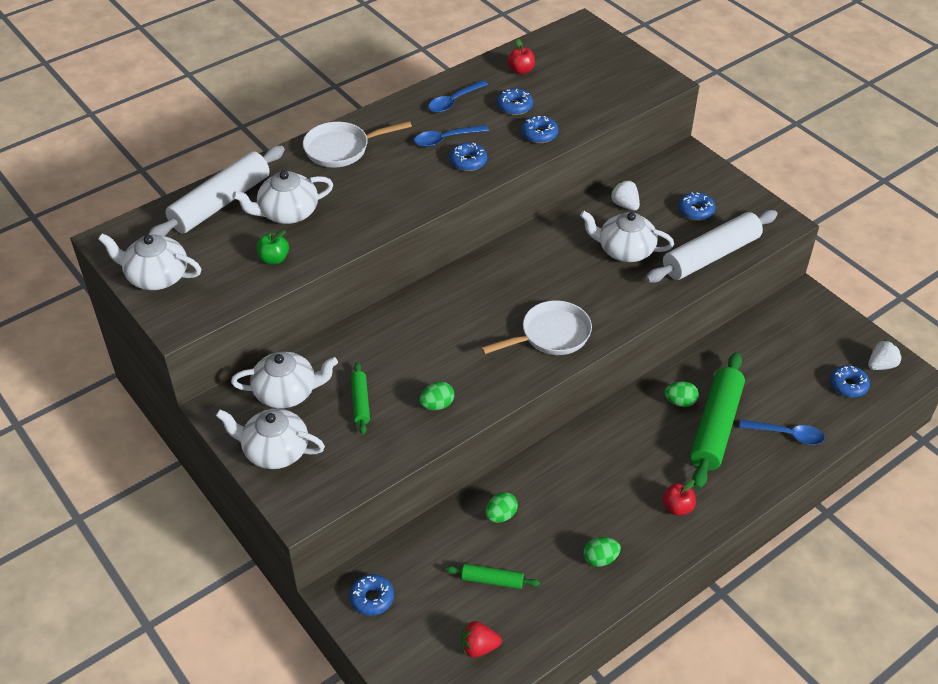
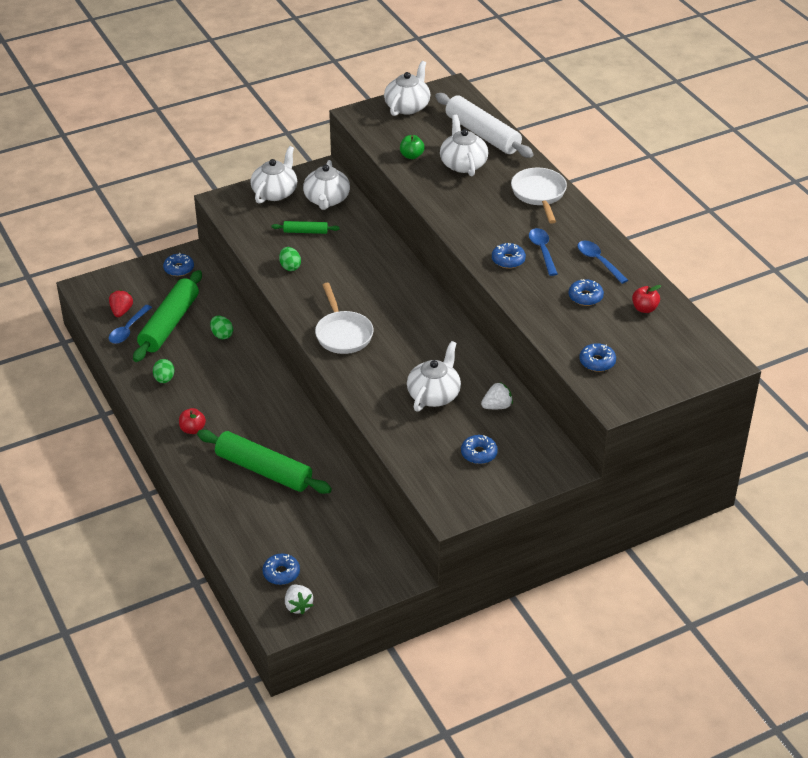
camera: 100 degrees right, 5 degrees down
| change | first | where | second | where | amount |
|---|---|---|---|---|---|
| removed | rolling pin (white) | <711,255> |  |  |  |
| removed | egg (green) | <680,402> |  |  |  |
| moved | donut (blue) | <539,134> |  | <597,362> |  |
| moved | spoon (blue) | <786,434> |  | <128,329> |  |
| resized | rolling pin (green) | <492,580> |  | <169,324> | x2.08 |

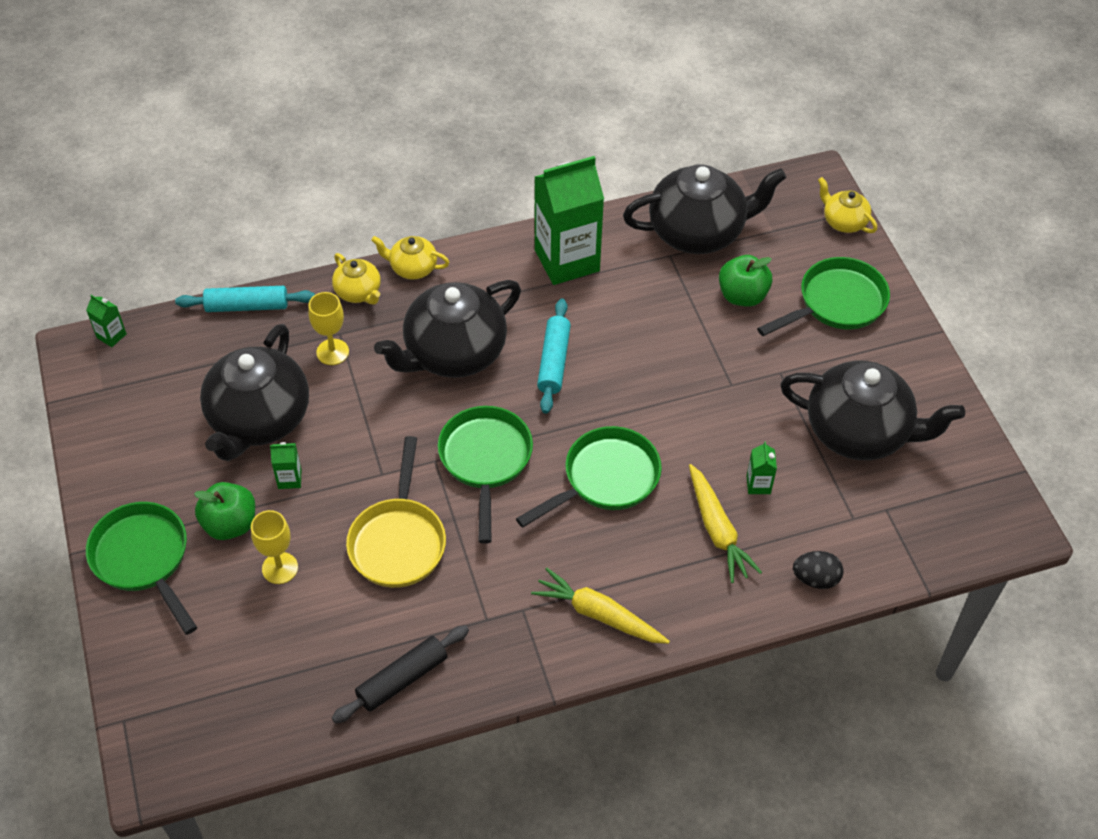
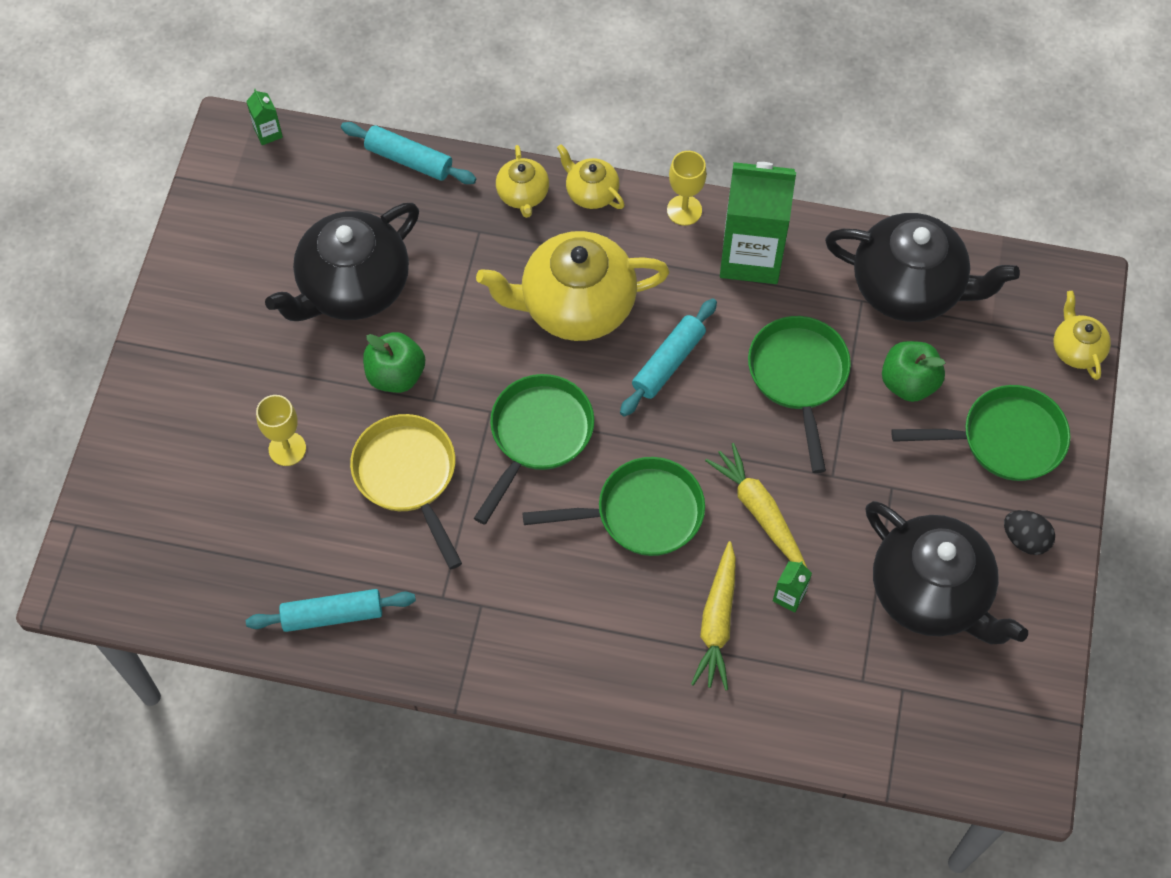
camera: 30 degrees right, 10 degrees up
| change | first | where | second | where | amount |
|---|---|---|---|---|---|
| removed | carton (green) | <289,479> |  |  |  |
| moved | pan (green) | <144,559> |  | <798,377> |  |
| moved | apple (green) | <230,524> |  | <396,375> |  |
| moved | goblet (yellow) | <332,352> |  | <684,210> |  |
| moved | carrot (yellow) | <598,614> |  | <759,511> |  |
| moved | egg (black) | <815,579> |  | <1025,539> |  |
| recoloured | rolling pin (black) | <402,679> | rolling pin (turquoise) | <332,615> |  |
| recoloured | teapot (black) | <453,353> | teapot (yellow) | <575,305> |  |
| turned | pan (yellow) | <398,541> |  | <408,477> | 120 degrees clockwise |

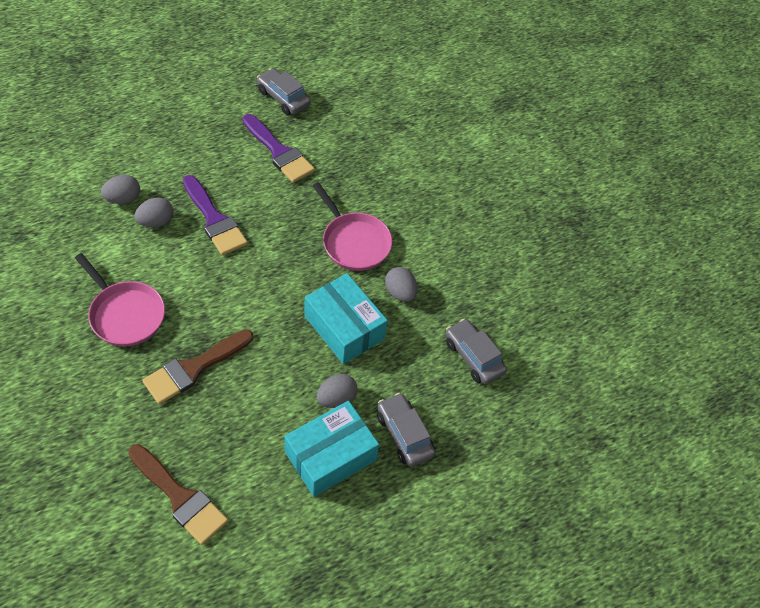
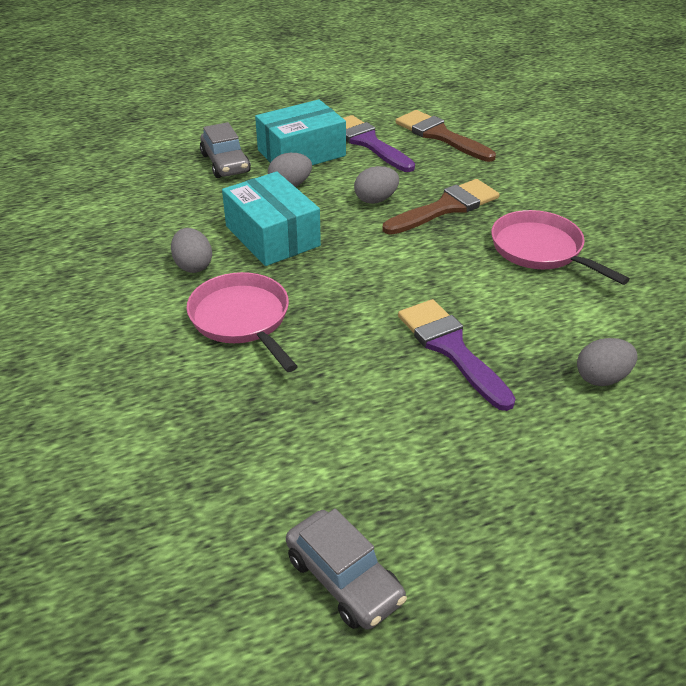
camera: 170 degrees left, 15 degrees down
| change | first | where | second | where | amount |
|---|---|---|---|---|---|
| removed | car (grey) | <473,357> |  |  |  |
| moved | egg (grey) | <156,222> |  | <376,200> |  |
| moved | brush (purple) | <279,152> |  | <368,142> |  |

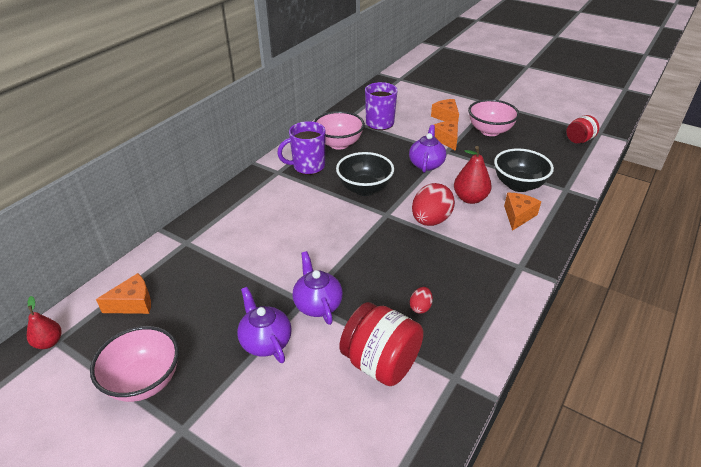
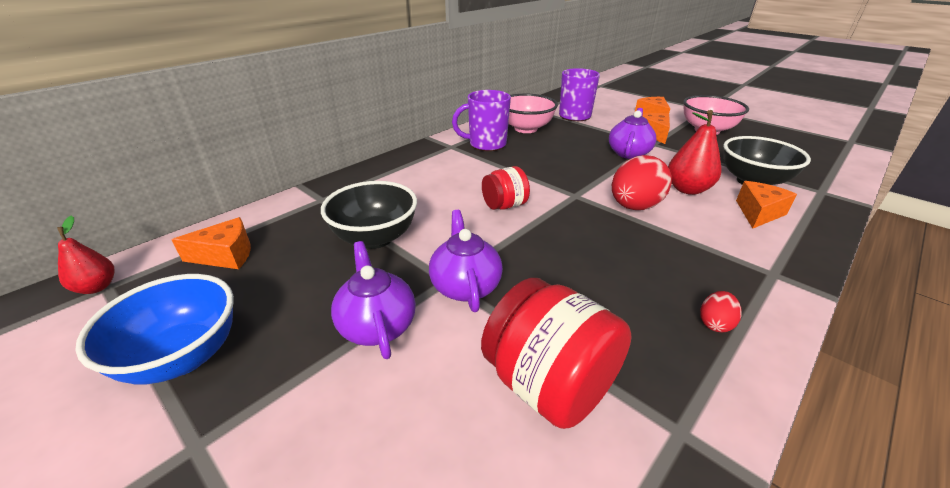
camera: 10 degrees right, 5 degrees down
| change | first | where | second | where | amount |
|---|---|---|---|---|---|
| moved | bowl (black) | <364,189> |  | <375,238> |  |
| moved | egg (red) | <420,307> |  | <715,323> |  |
| moved | jar (red) | <579,140> |  | <504,205> |  |
| recoloured | bowl (pink) | <144,381> | bowl (blue) | <183,357> |  |

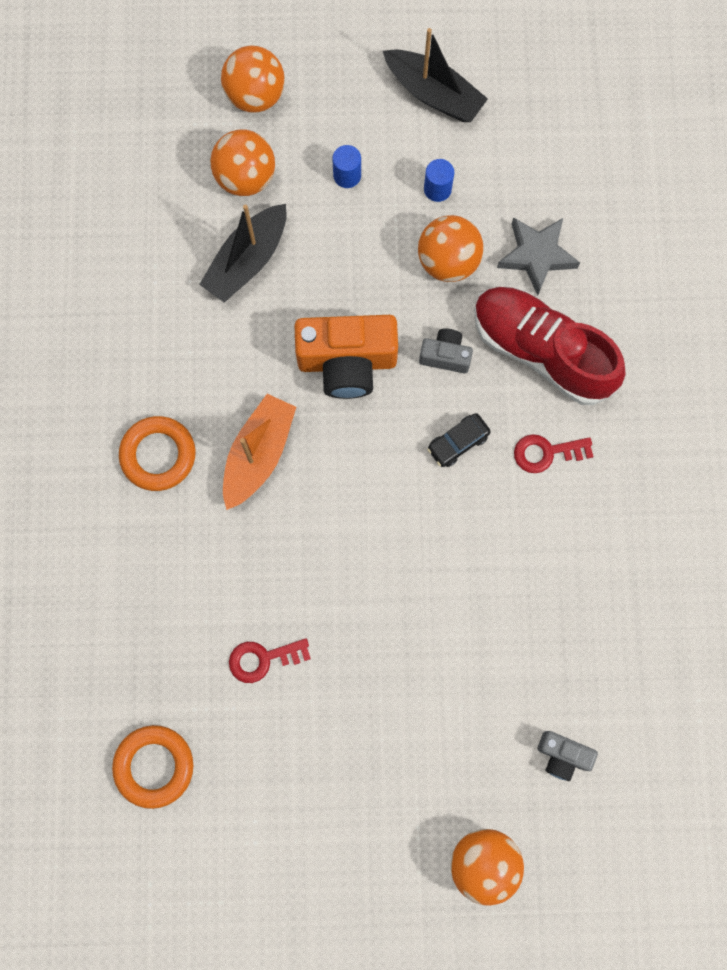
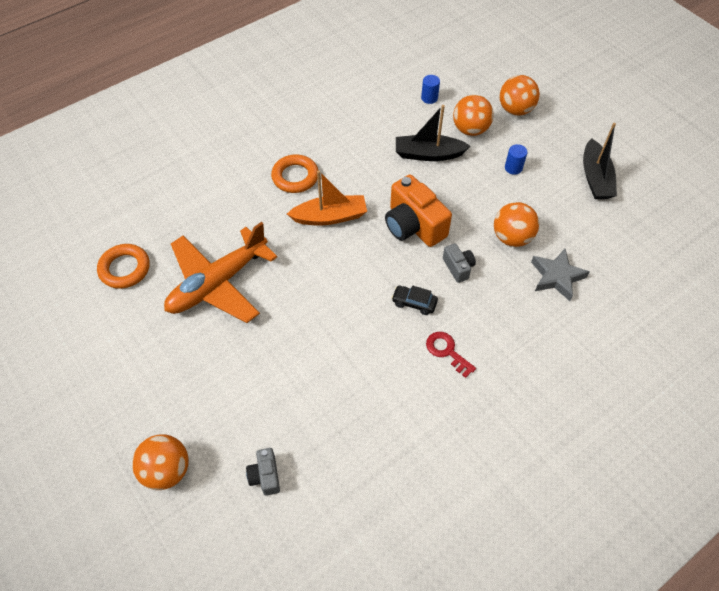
camera: 55 degrees right, 20 degrees down
| change | first | where | second | where | amount |
|---|---|---|---|---|---|
| removed | shoe (red) | <541,351> |  |  |  |
| moved | cylinder (blue) | <437,189> |  | <429,98> |  |
| replaced | key (red) | <263,659> | plane (orange) | <218,283> |  |

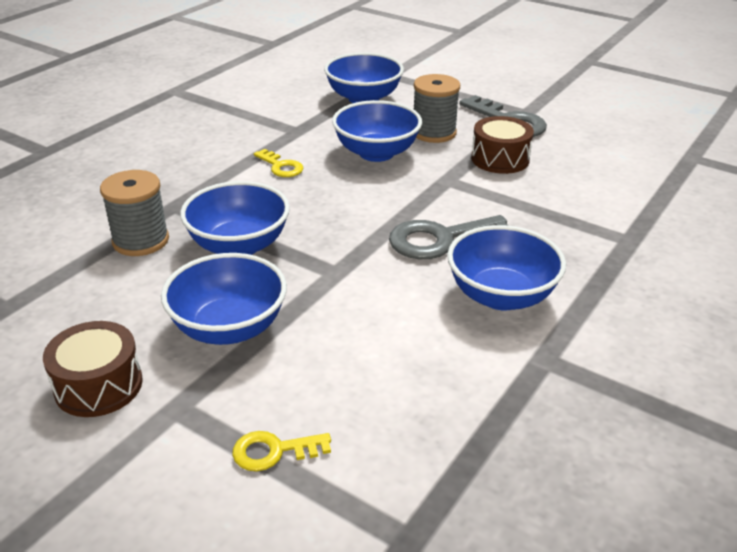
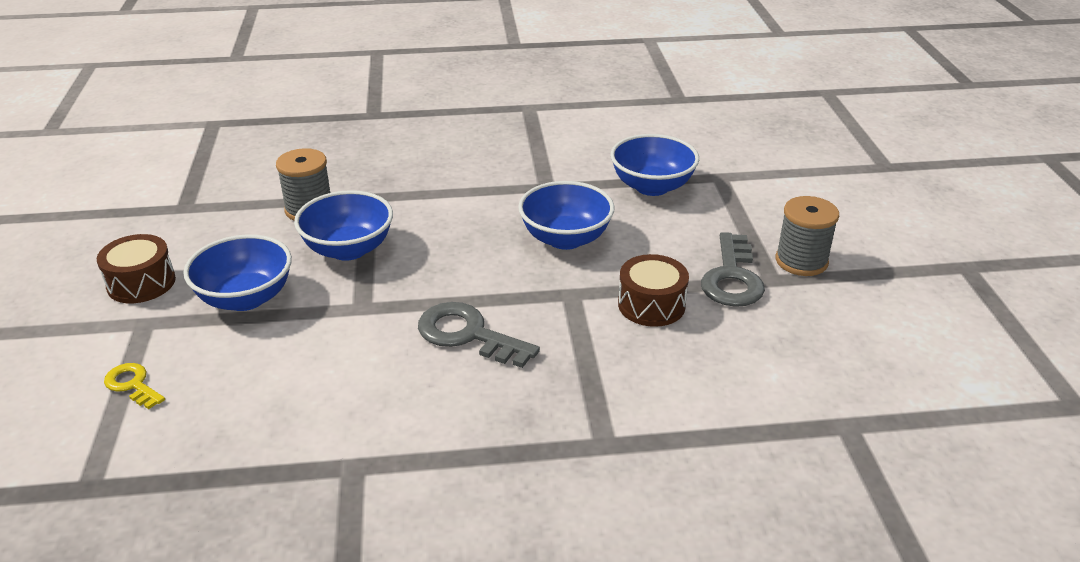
camera: 50 degrees right, 0 degrees up
| change | first | where | second | where | amount |
|---|---|---|---|---|---|
| removed | key (yellow) | <281,166> |  |  |  |
| removed | bowl (blue) | <501,296> |  |  |  |
| moved | spool (grey) | <434,133> |  | <801,261> |  |

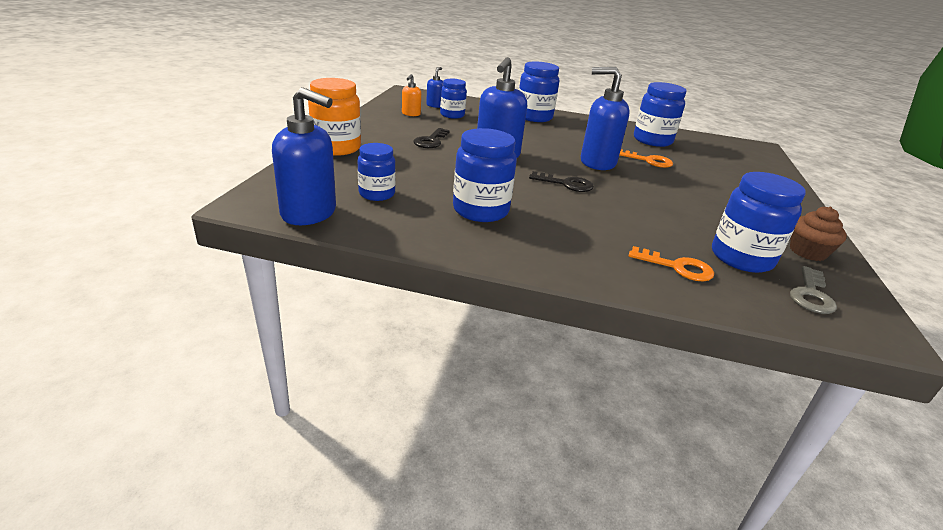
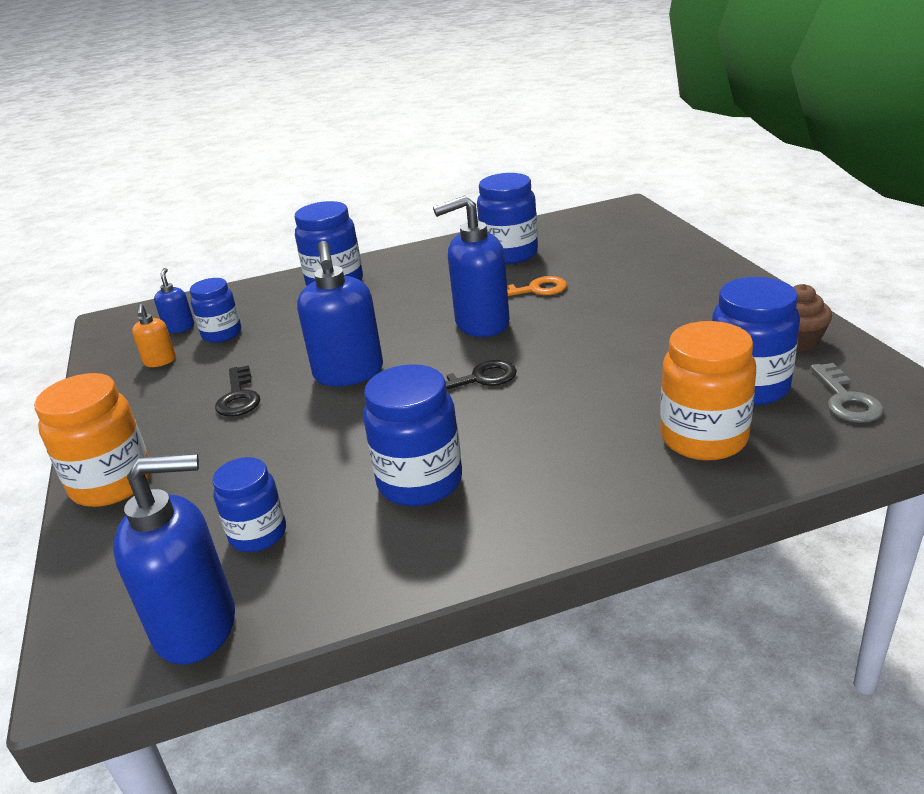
camera: 25 degrees left, 0 degrees up
| change | first | where | second | where | amount |
|---|---|---|---|---|---|
| replaced | key (orange) | <677,267> | jar (orange) | <703,438> |  |

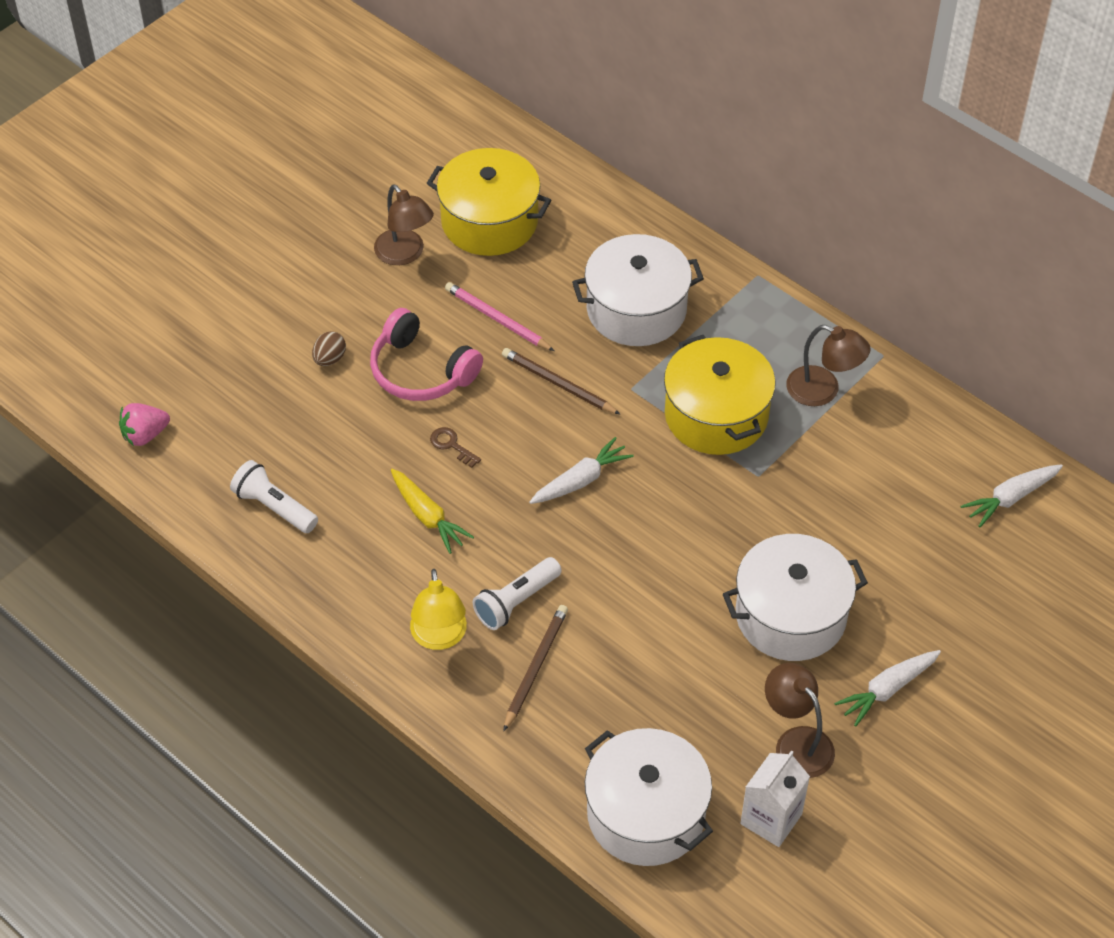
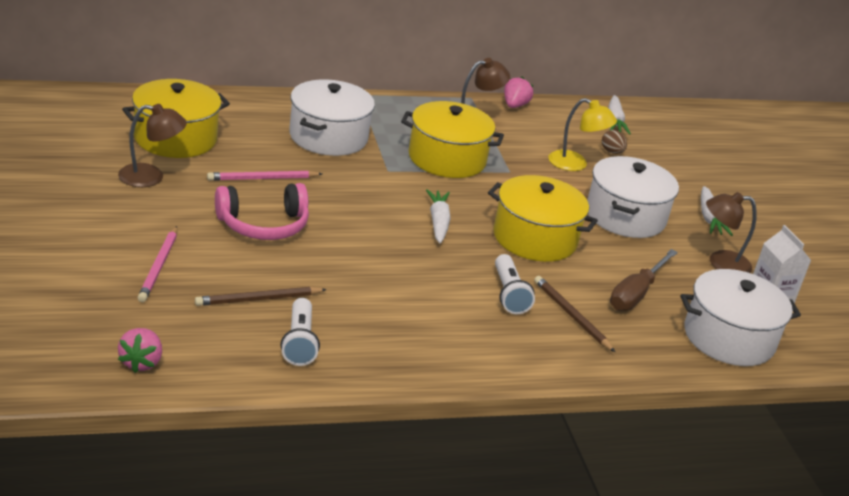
camera: 60 degrees left, 20 degrees down
| change | first | where | second | where | amount |
|---|---|---|---|---|---|
| removed | carrot (yellow) | <428,516> |  |  |  |
| removed | key (brown) | <451,445> |  |  |  |
| added |  |  | pencil (pink) | <159,266> |  |
| added |  |  | pot (yellow) | <535,238> |  |
| added |  |  | strawberry (pink) | <514,105> |  |
| added |  |  | screwdriver (brown) | <636,294> |  |
| moved | egg (brown) | <329,359> |  | <612,152> |  |
| moved | lamp (yellow) | <439,637> |  | <575,164> |  |
| moved | pencil (brown) | <558,384> |  | <258,299> |  |
| turned | flashlight (white) | <274,507> |  | <299,342> | 75 degrees counterclockwise |

